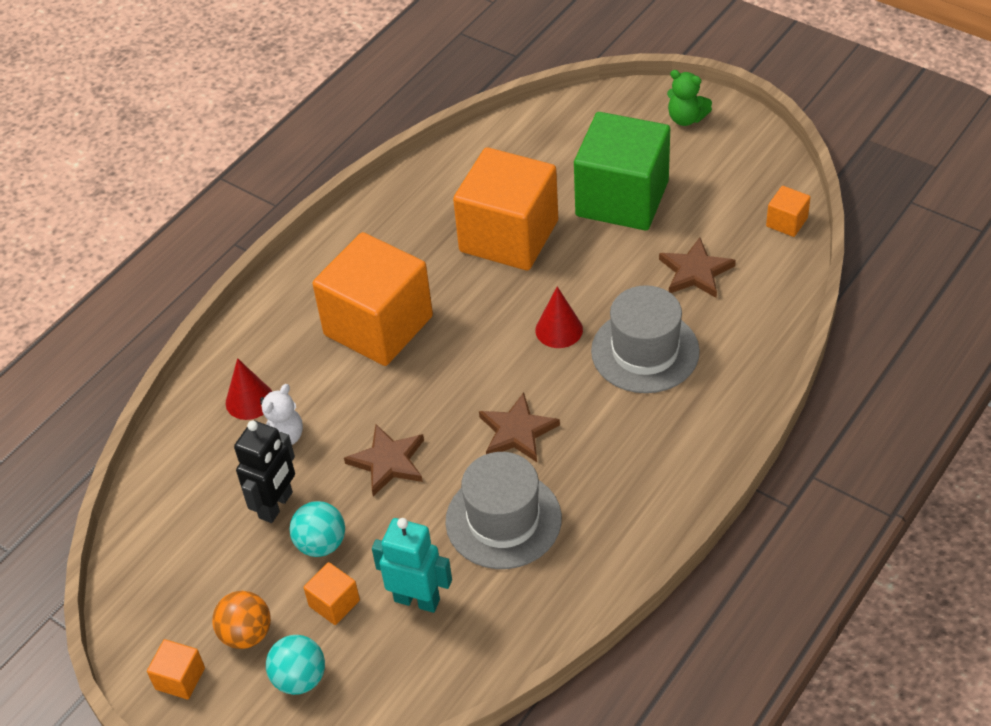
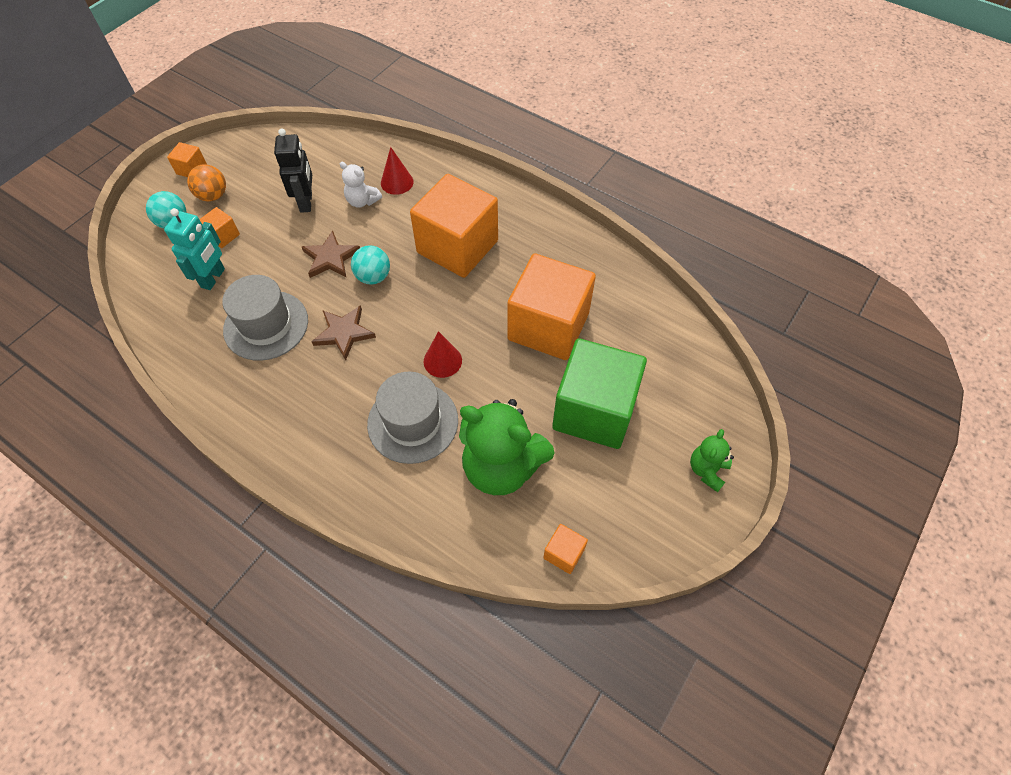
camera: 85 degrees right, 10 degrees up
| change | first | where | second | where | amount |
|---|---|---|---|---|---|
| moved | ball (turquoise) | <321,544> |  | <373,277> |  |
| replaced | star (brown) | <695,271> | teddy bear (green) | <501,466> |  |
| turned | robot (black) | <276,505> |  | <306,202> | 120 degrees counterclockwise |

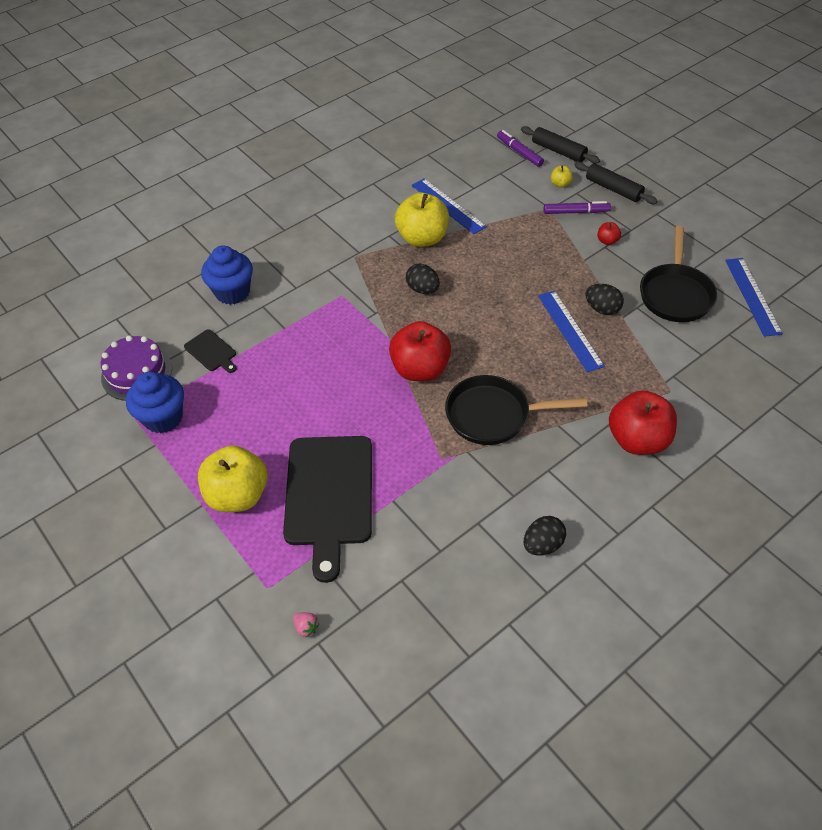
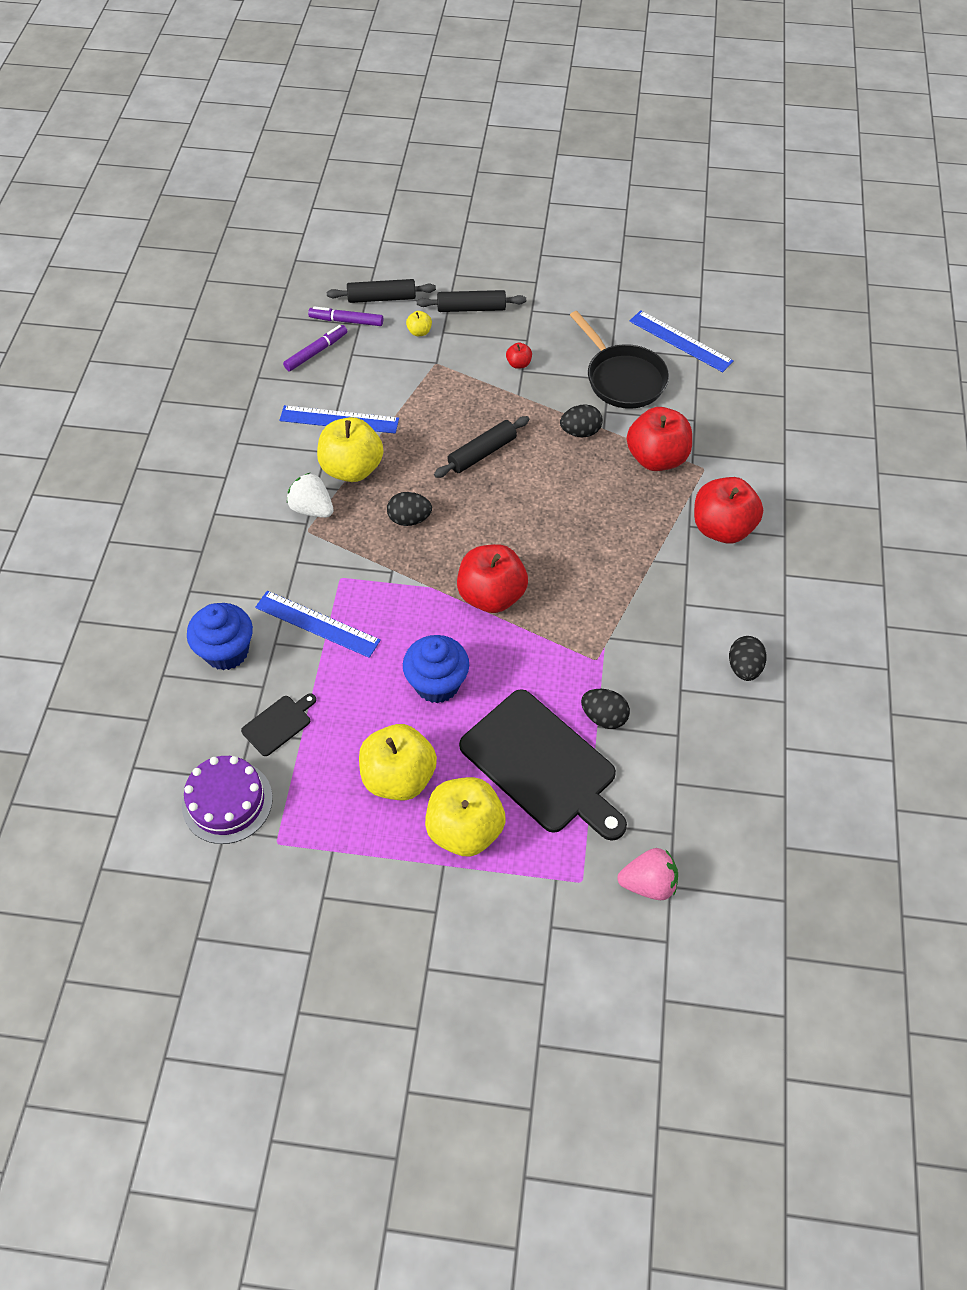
camera: 45 degrees left, 5 degrees up
| change | first | where | second | where | amount |
|---|---|---|---|---|---|
| removed | pan (black) | <493,415> |  |  |  |
| added |  |  | strawberry (white) | <312,509> |  |
| added |  |  | apple (yellow) | <399,777> |  |
| added |  |  | rolling pin (black) | <482,453> |  |
| added |  |  | egg (black) | <604,717> |  |
| added |  |  | apple (red) | <656,458> |  |
| moved | cupcake (blue) | <163,418> |  | <437,684> |  |
| moved | ruler (blue) | <570,330> |  | <317,623> |  |
| moved | marker (purple) | <576,212> |  | <316,352> |  |
| turned | cutting board (black) | <211,351> |  | <278,724> | 45 degrees counterclockwise |
| resized | strawberry (pink) | <306,627> |  | <648,883> | x1.93 |

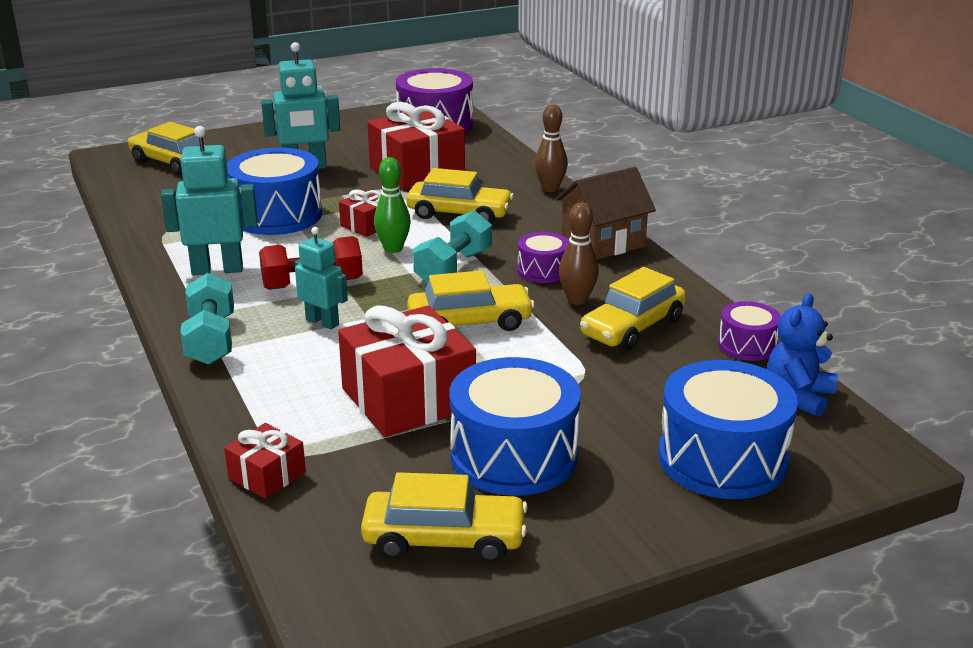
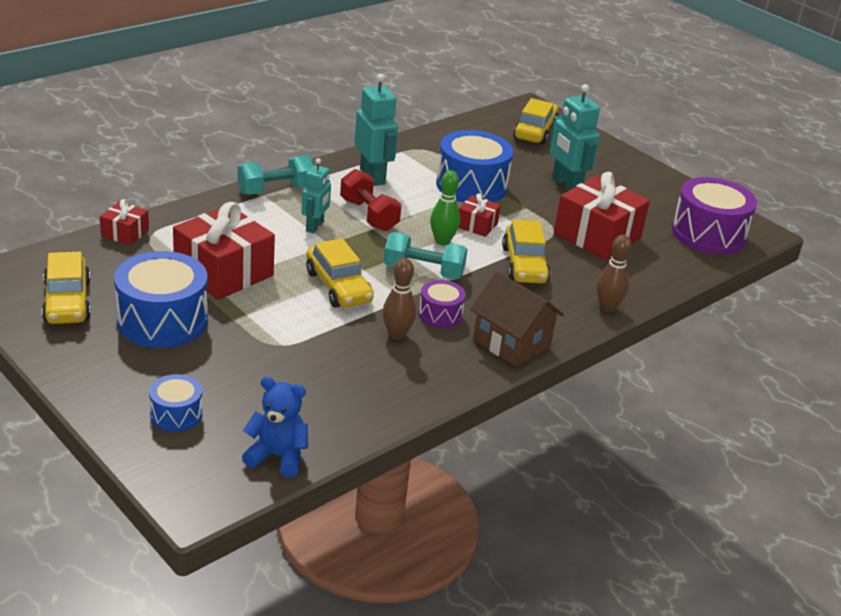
camera: 70 degrees right, 5 degrees up
| change | first | where | second | where | amount |
|---|---|---|---|---|---|
| removed | car (yellow) | <632,327> |  |  |  |
| removed | drum (purple) | <747,345> |  |  |  |
| resized | drum (blue) | <722,459> |  | <176,414> | x0.52 |

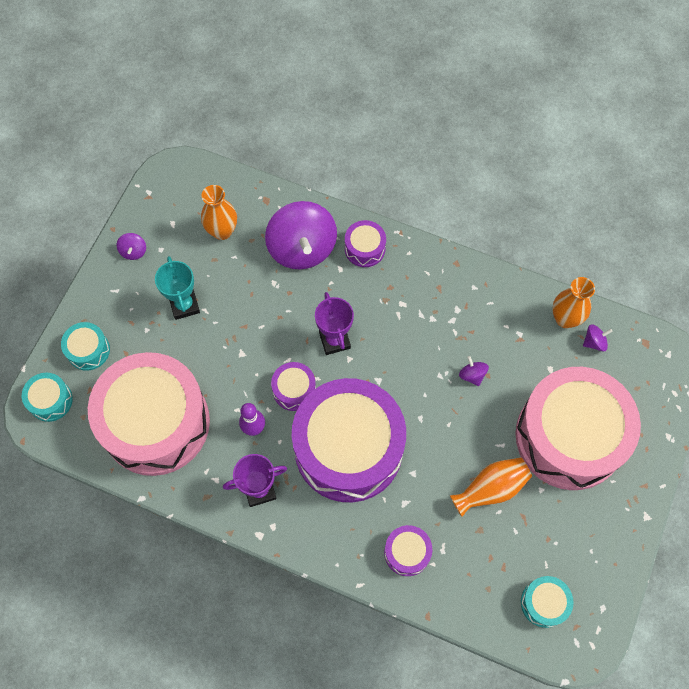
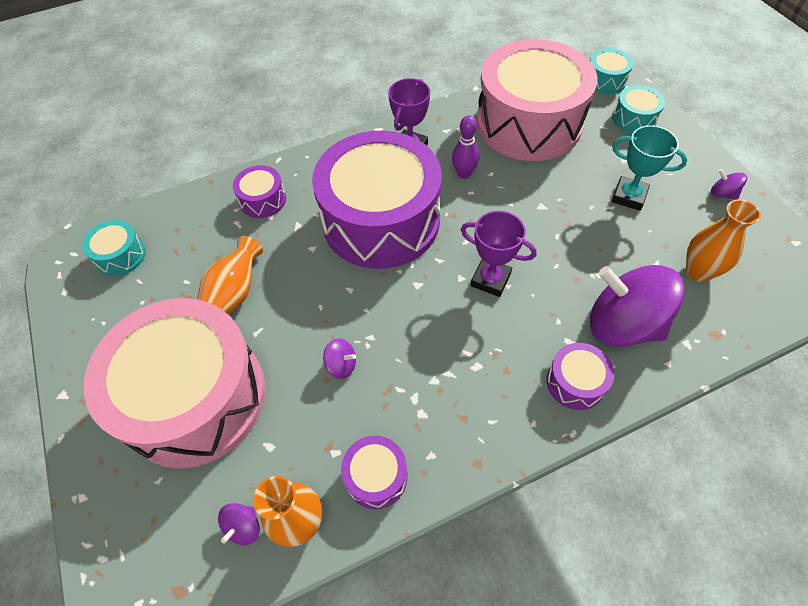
camera: 135 degrees right, 10 degrees down
| change | first | where | second | where | amount |
|---|---|---|---|---|---|
| moved | drum (purple) | <294,390> |  | <376,476> |  |

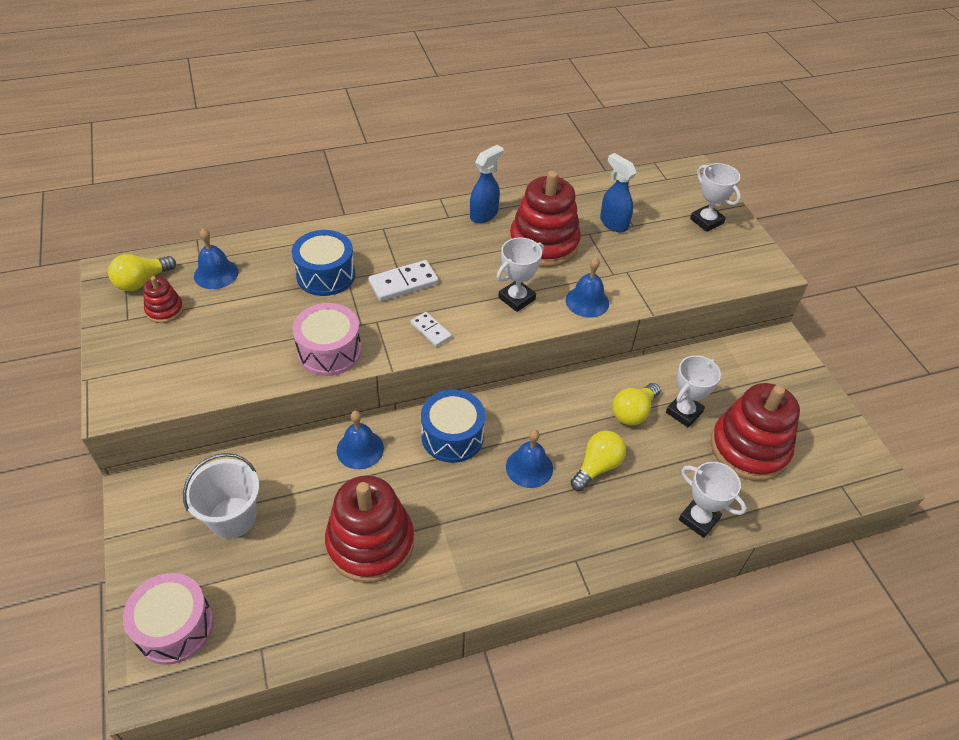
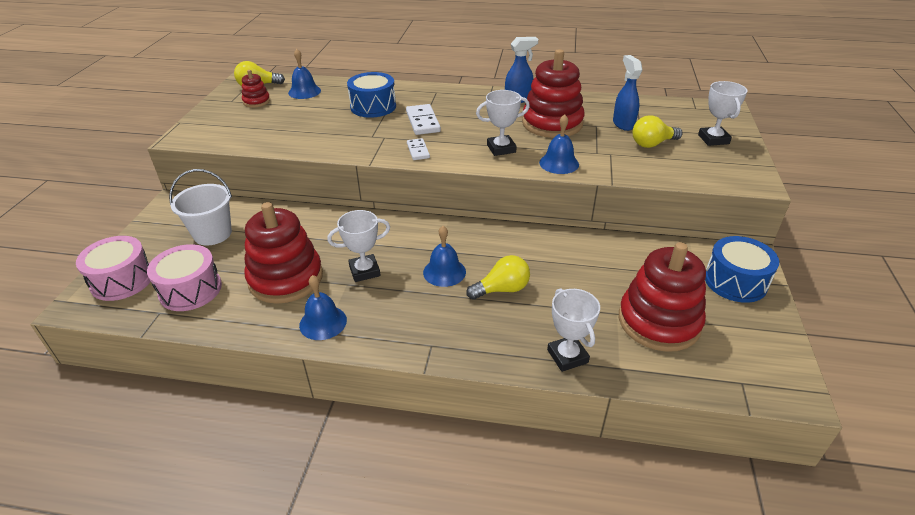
camera: 30 degrees right, 10 degrees down
| change | first | where | second | where | amount |
|---|---|---|---|---|---|
| moved | drum (pink) | <329,351> |  | <190,290> |  |
| moved | bell (blue) | <360,449> |  | <323,322> |  |
| moved | drum (blue) | <452,436> |  | <735,281> |  |
| moved | light bulb (yellow) | <633,412> |  | <652,144> |  |
| moved | trophy (white) | <684,412> |  | <364,271> |  |
| turned | domino (white) | <403,283> |  | <423,122> | 75 degrees clockwise |

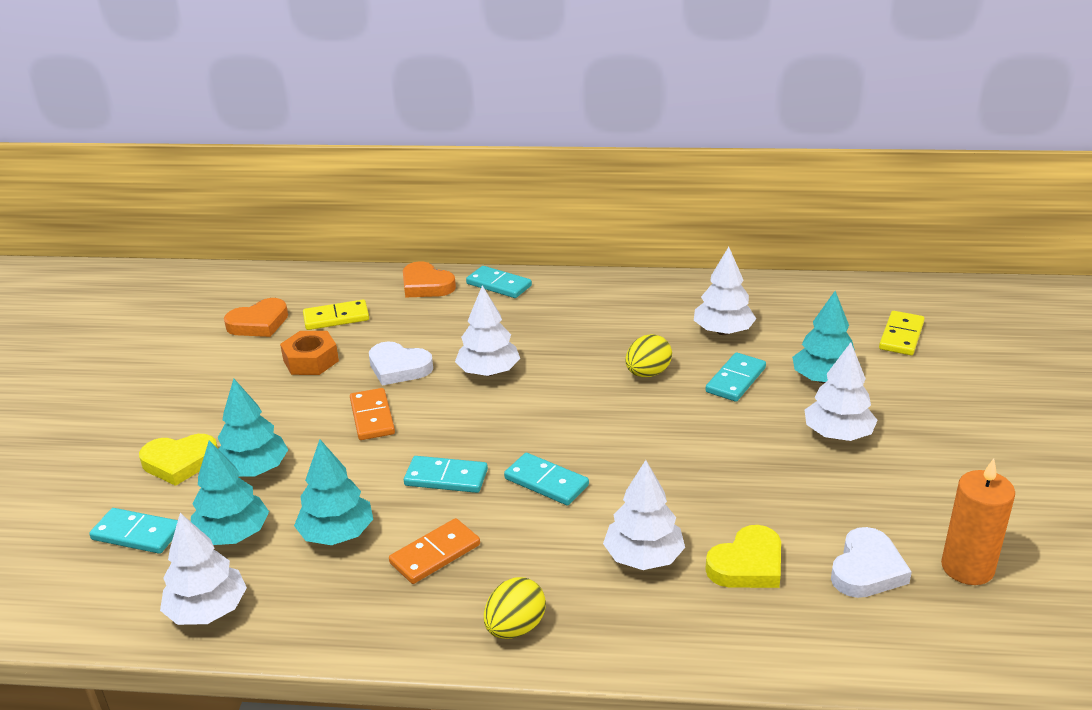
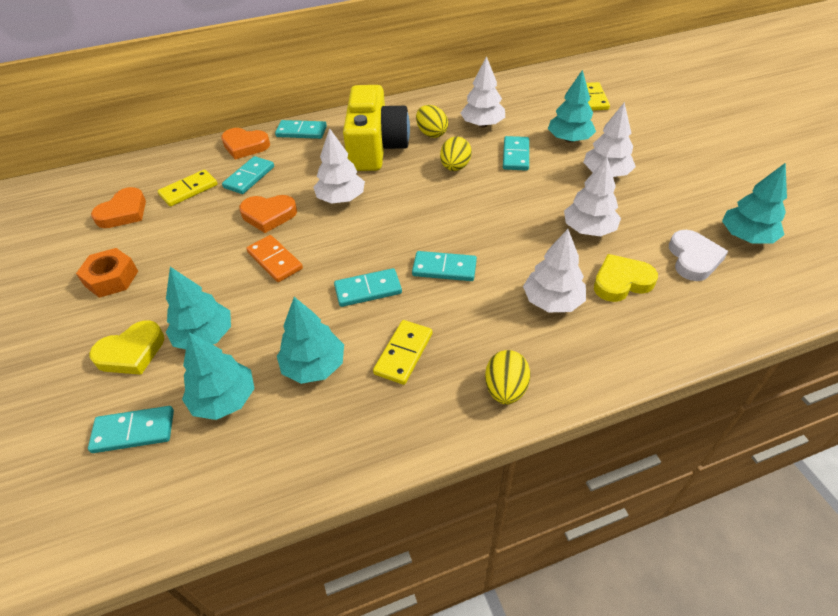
camera: 25 degrees left, 15 degrees up
| change | first | where | second | where | amount |
|---|---|---|---|---|---|
| added |  |  | domino (turquoise) | <249,177> |  |
| added |  |  | camera (yellow) | <376,147> |  |
| added |  |  | egg (yellow) | <431,133> |  |
| moved | tree (white) | <208,611> |  | <589,229> |  |
| moved | nut (orange) | <311,360> |  | <111,278> |  |
| replaced | candle (orange) | <967,567> | tree (turquoise) | <746,237> |  |
| recoloured | heart (white) | <399,368> | heart (orange) | <268,215> |  |
| recoloured | domino (orange) | <435,554> | domino (yellow) | <404,354> |  |
| turned | heart (yellow) | <747,564> |  | <621,282> | 135 degrees counterclockwise |

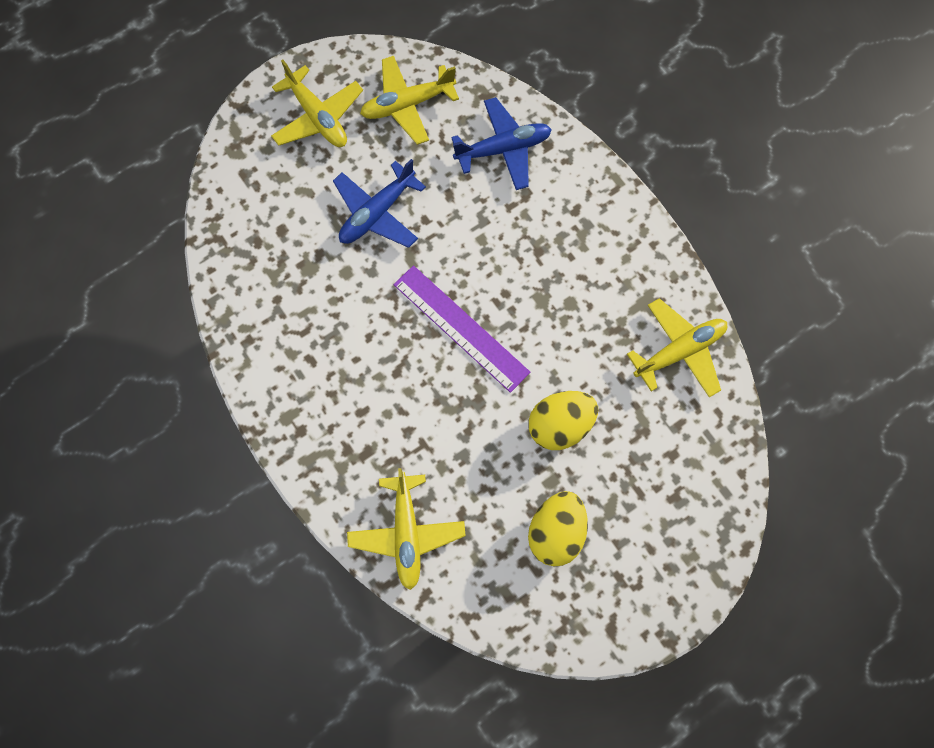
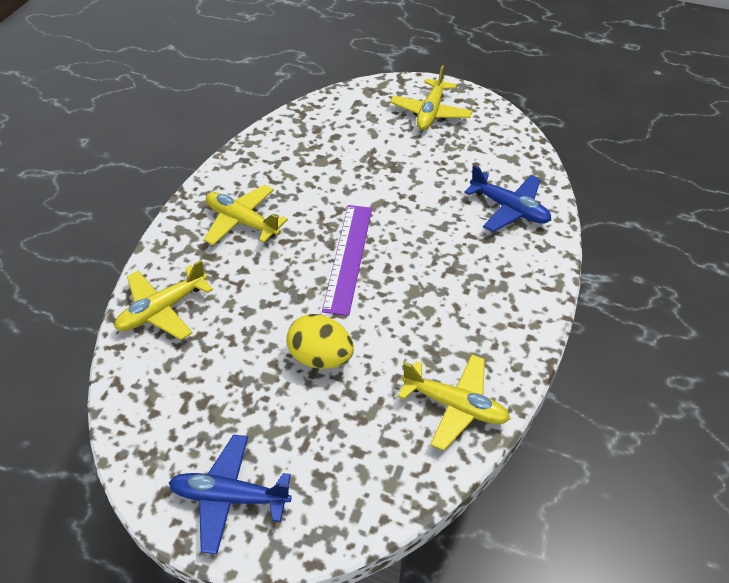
camera: 55 degrees right, 25 degrees down
| change | first | where | second | where | amount |
|---|---|---|---|---|---|
| removed | egg (yellow) | <555,531> |  |  |  |
| moved | plane (blue) | <377,213> |  | <230,497> |  |
| moved | plane (yellow) | <407,105> |  | <242,222> |  |

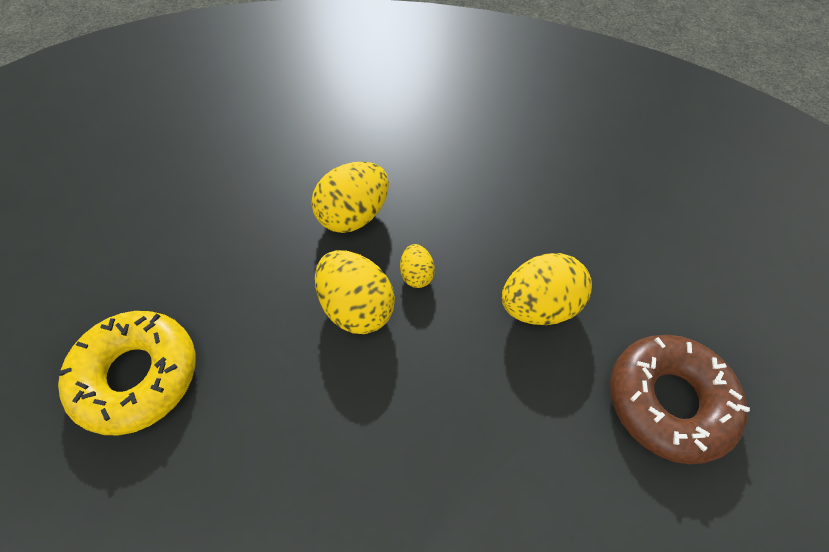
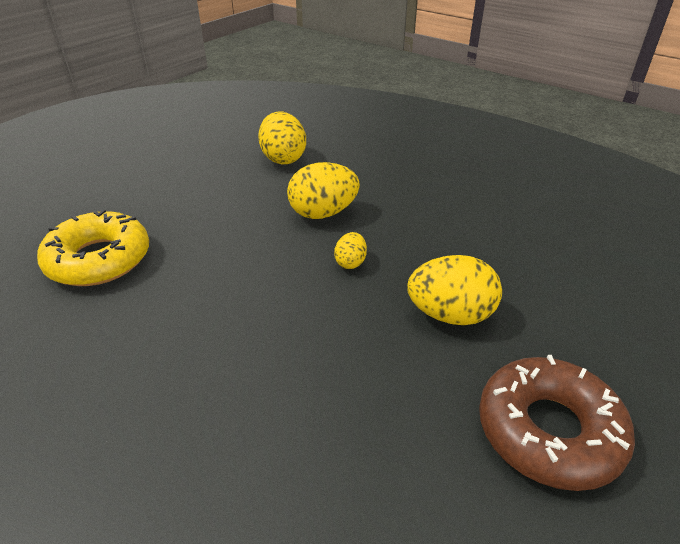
camera: 25 degrees right, 20 degrees down
| change | first | where | second | where | amount |
|---|---|---|---|---|---|
| moved | egg (yellow) | <356,307> |  | <283,158> |  |

